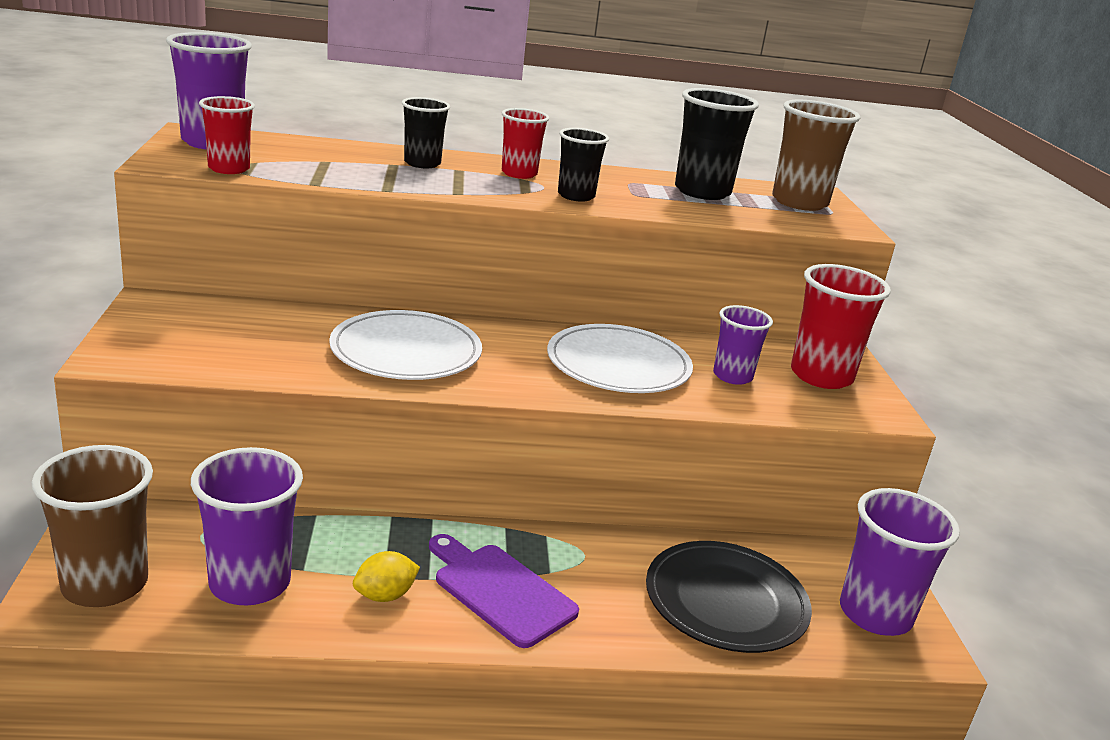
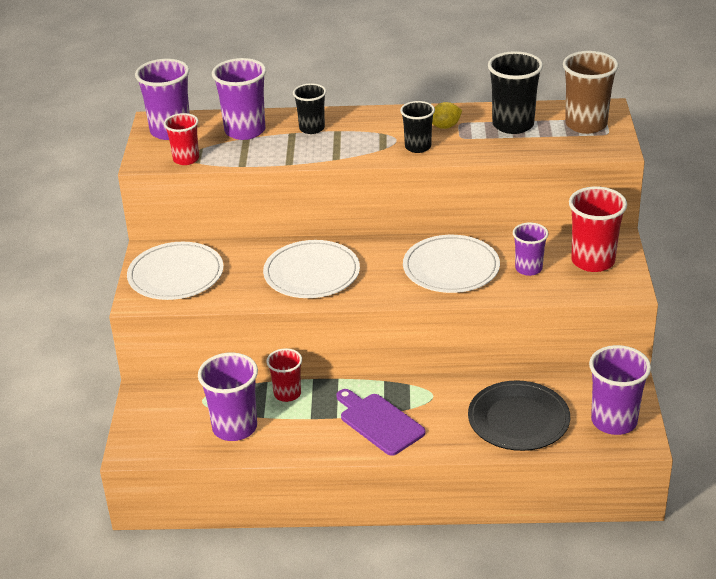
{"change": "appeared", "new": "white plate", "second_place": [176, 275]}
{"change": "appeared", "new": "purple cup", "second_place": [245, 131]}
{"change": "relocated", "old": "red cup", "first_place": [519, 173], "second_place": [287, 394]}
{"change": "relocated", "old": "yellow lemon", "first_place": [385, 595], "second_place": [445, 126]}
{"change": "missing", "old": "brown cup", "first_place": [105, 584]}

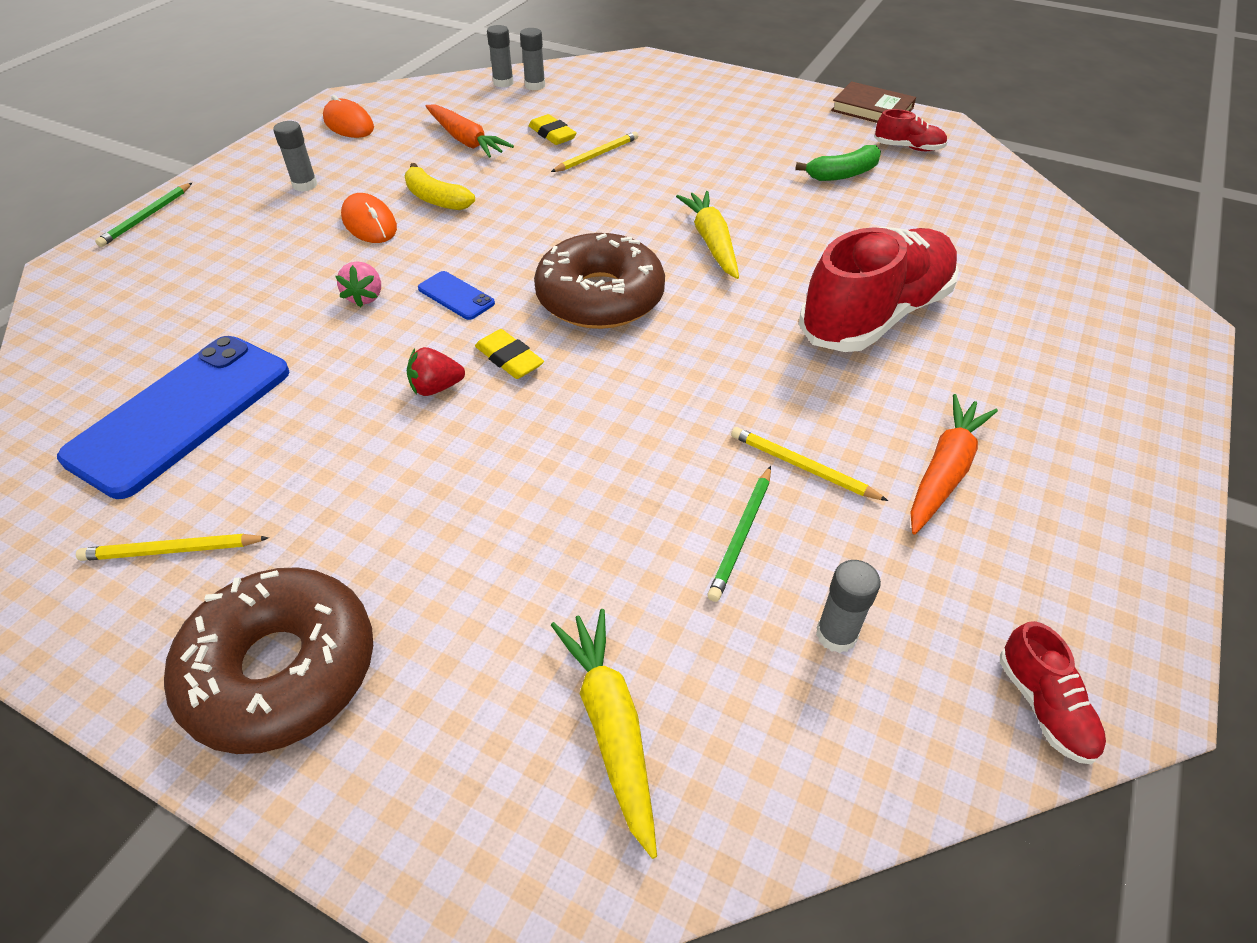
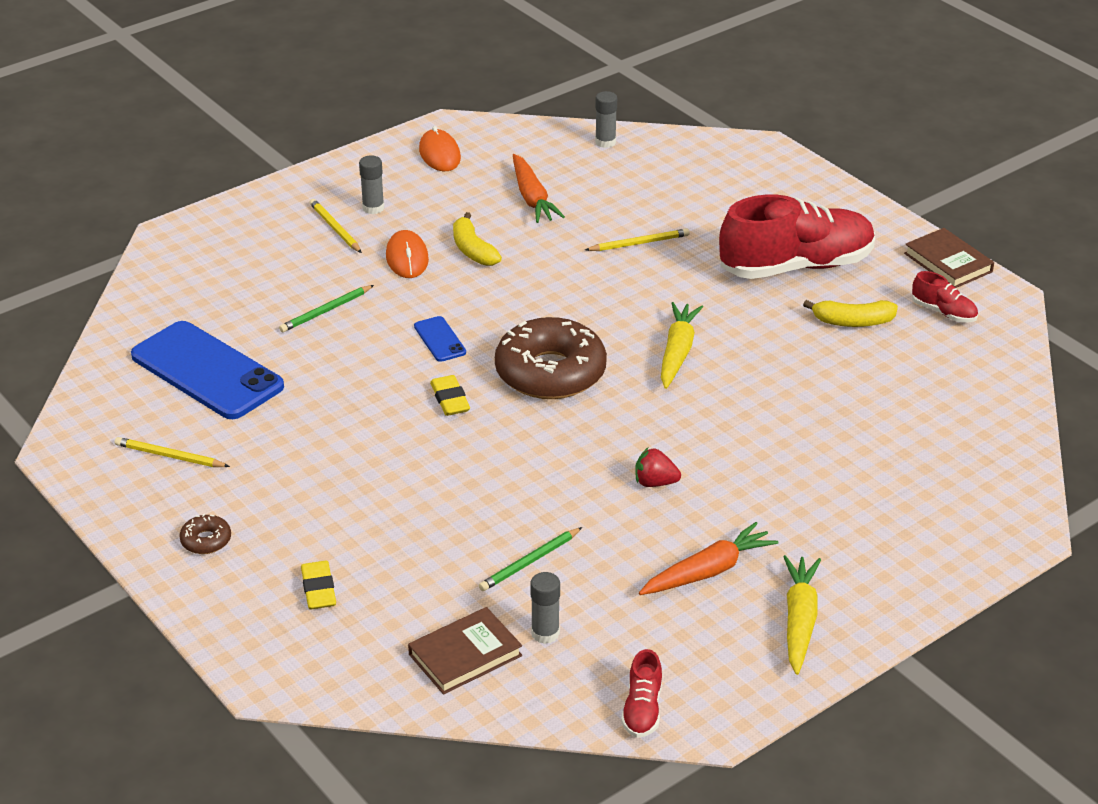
{"change": "spun", "old": "blue phone", "first_place": [181, 414], "second_place": [207, 371], "degrees": 75}
{"change": "size", "old": "brown donut", "first_place": [281, 670], "second_place": [206, 540], "factor": 0.41}
{"change": "relocated", "old": "green pencil", "first_place": [147, 217], "second_place": [326, 311]}
{"change": "relocated", "old": "yellow eraser", "first_place": [552, 134], "second_place": [318, 589]}
{"change": "relocated", "old": "yellow pencil", "first_place": [802, 467], "second_place": [335, 228]}
{"change": "appeared", "new": "brown book", "second_place": [465, 655]}
{"change": "relocated", "old": "red strawberry", "first_place": [436, 388], "second_place": [655, 483]}
{"change": "relocated", "old": "red shoe", "first_place": [875, 315], "second_place": [796, 266]}
{"change": "relocated", "old": "yellow carrot", "first_place": [611, 727], "second_place": [799, 621]}
{"change": "colour", "old": "green banana", "new": "yellow banana", "first_place": [842, 174], "second_place": [852, 322]}
{"change": "missing", "old": "pink strawberry", "first_place": [365, 297]}
{"change": "missing", "old": "grey glue stick", "first_place": [535, 86]}

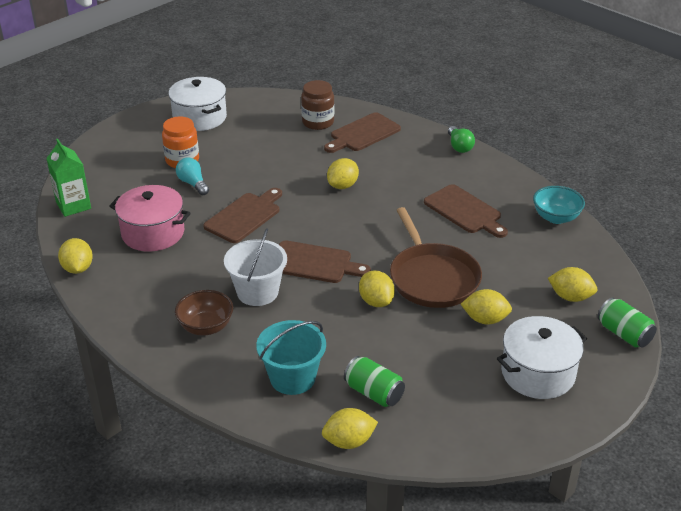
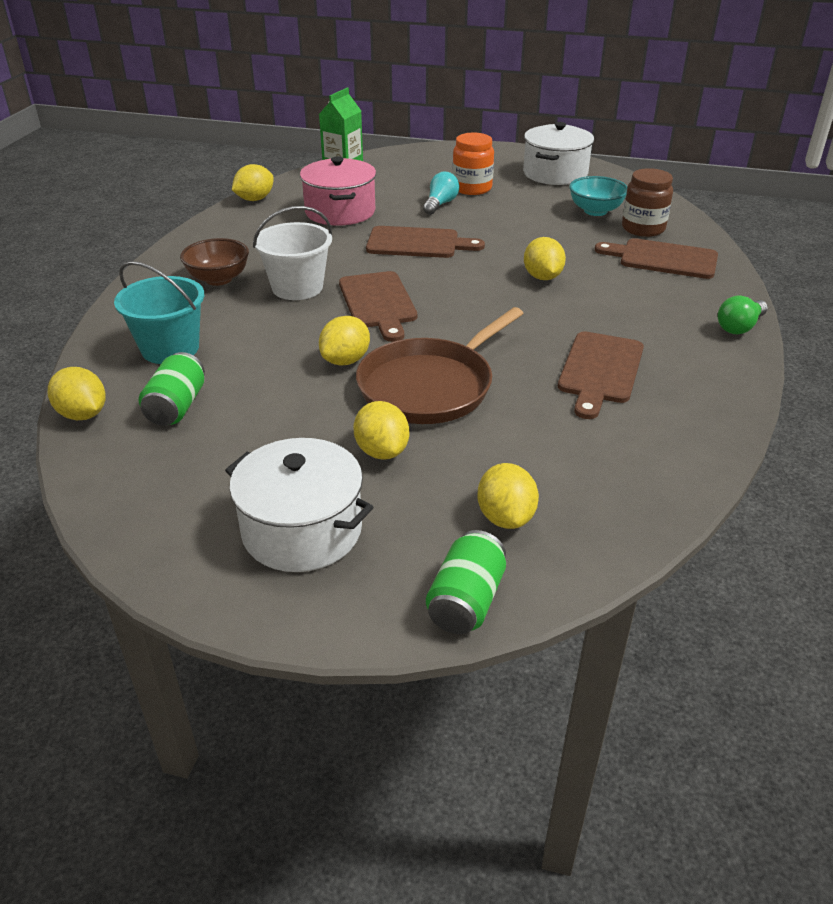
{"change": "spun", "old": "yellow lemon", "first_place": [343, 186], "second_place": [542, 277], "degrees": 75}
{"change": "relocated", "old": "turquoise bowl", "first_place": [556, 217], "second_place": [595, 211]}

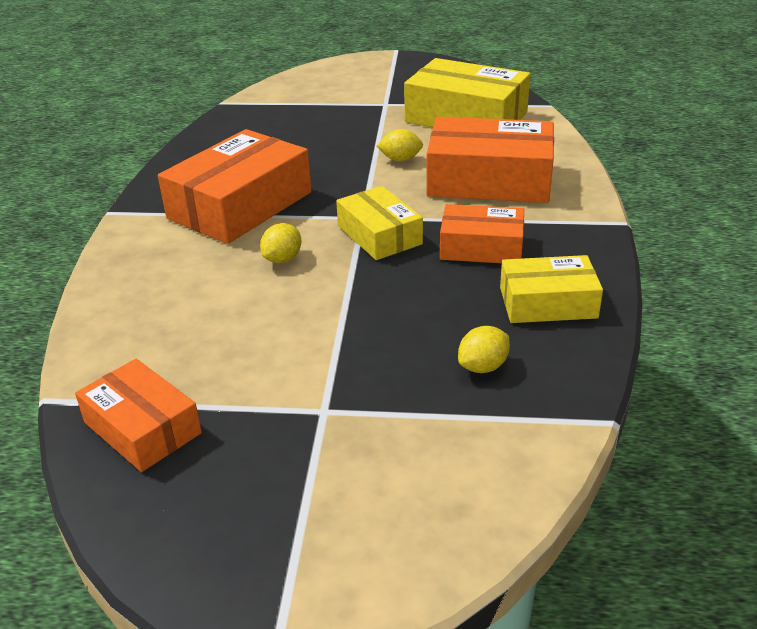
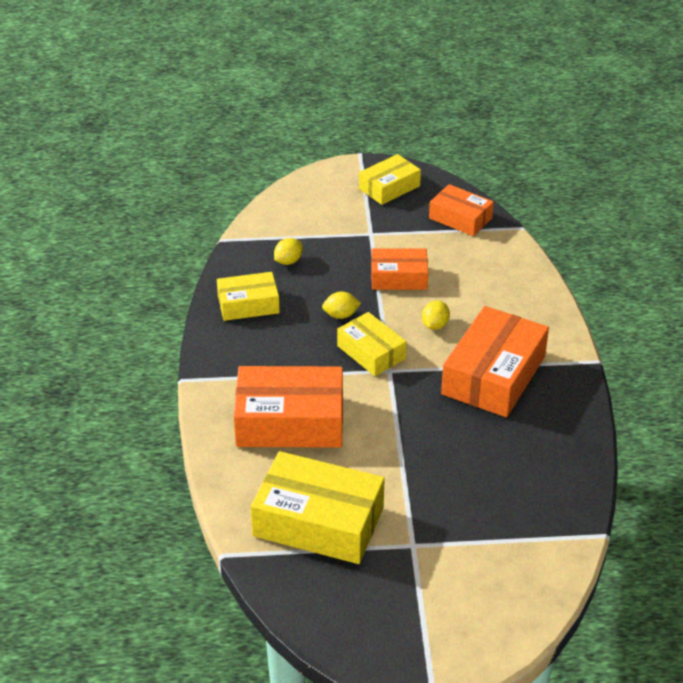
{"change": "relocated", "old": "yellow lemon", "first_place": [400, 159], "second_place": [341, 315]}
{"change": "appeared", "new": "yellow box", "second_place": [389, 187]}
{"change": "relocated", "old": "orange box", "first_place": [481, 247], "second_place": [399, 277]}

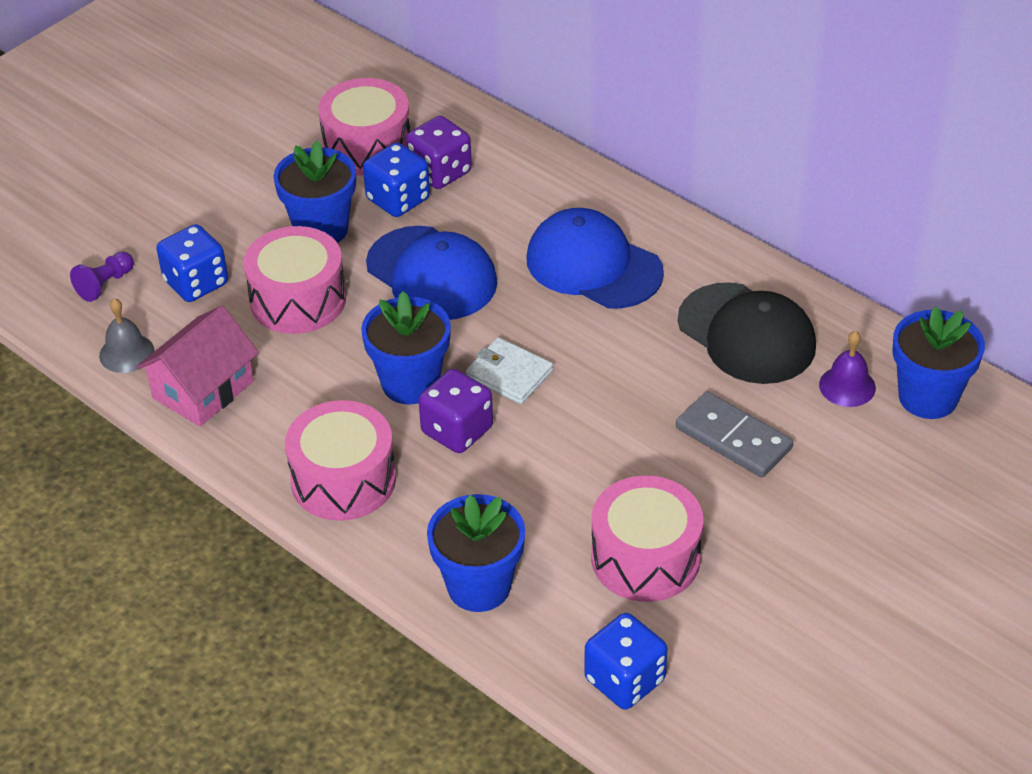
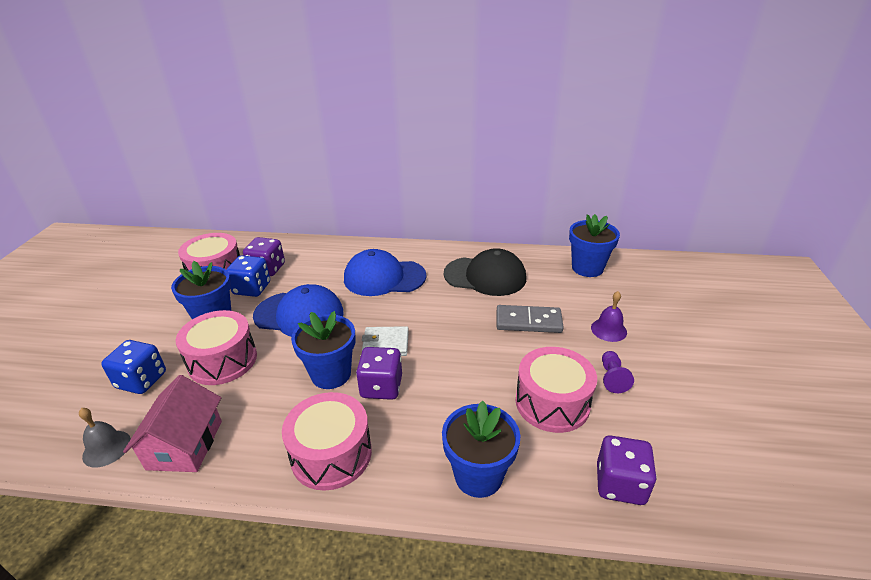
{"change": "relocated", "old": "purple bell", "first_place": [847, 386], "second_place": [608, 330]}
{"change": "colour", "old": "blue dice", "new": "purple dice", "first_place": [625, 680], "second_place": [620, 484]}
{"change": "relocated", "old": "purple pawn", "first_place": [105, 284], "second_place": [612, 378]}

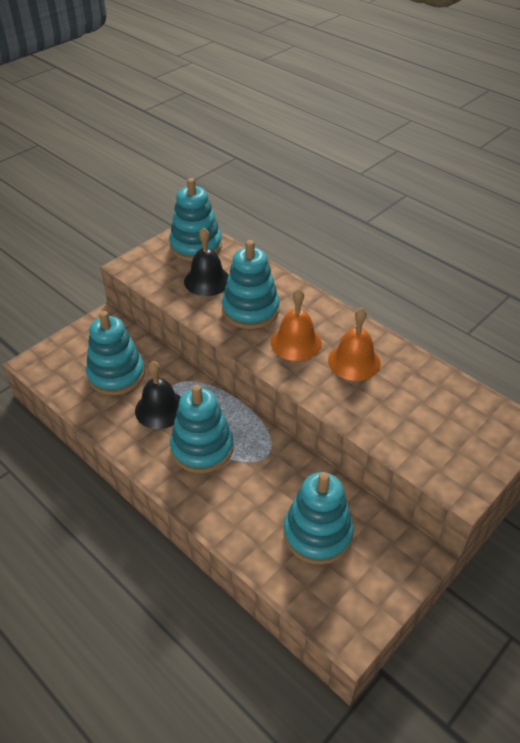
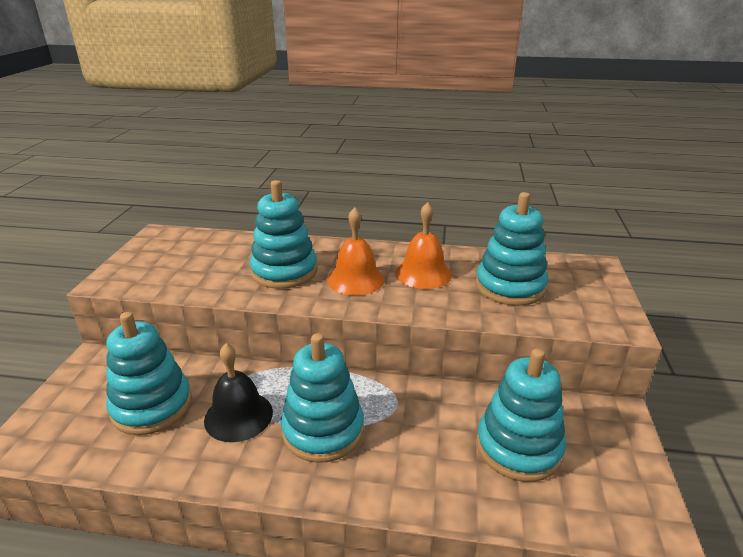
{"change": "relocated", "old": "turquoise stacking toy", "first_place": [196, 246], "second_place": [510, 287]}
{"change": "missing", "old": "black bell", "first_place": [207, 280]}

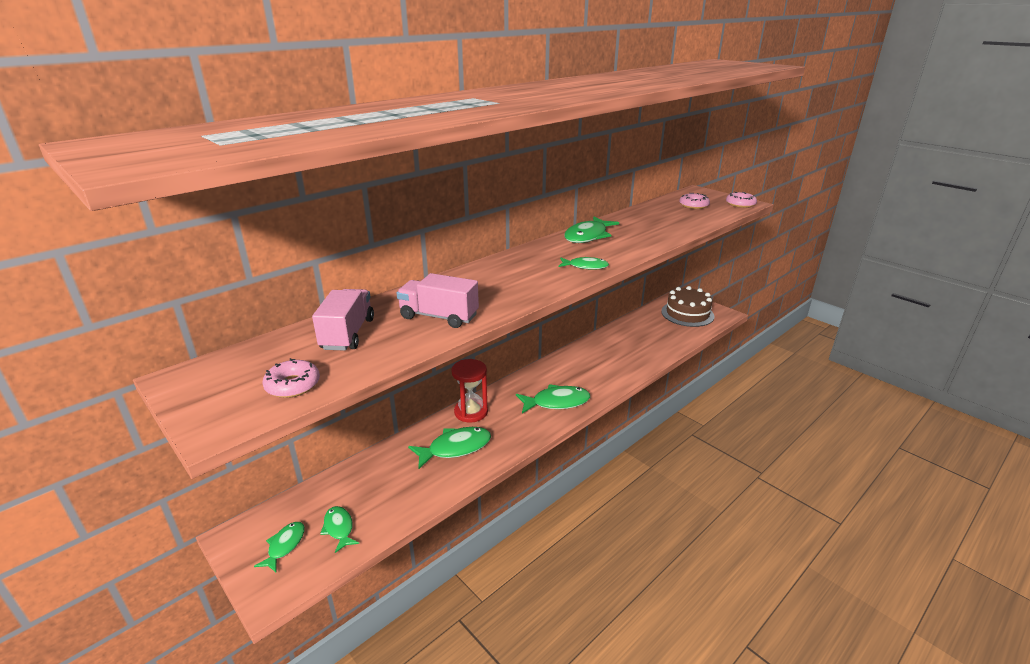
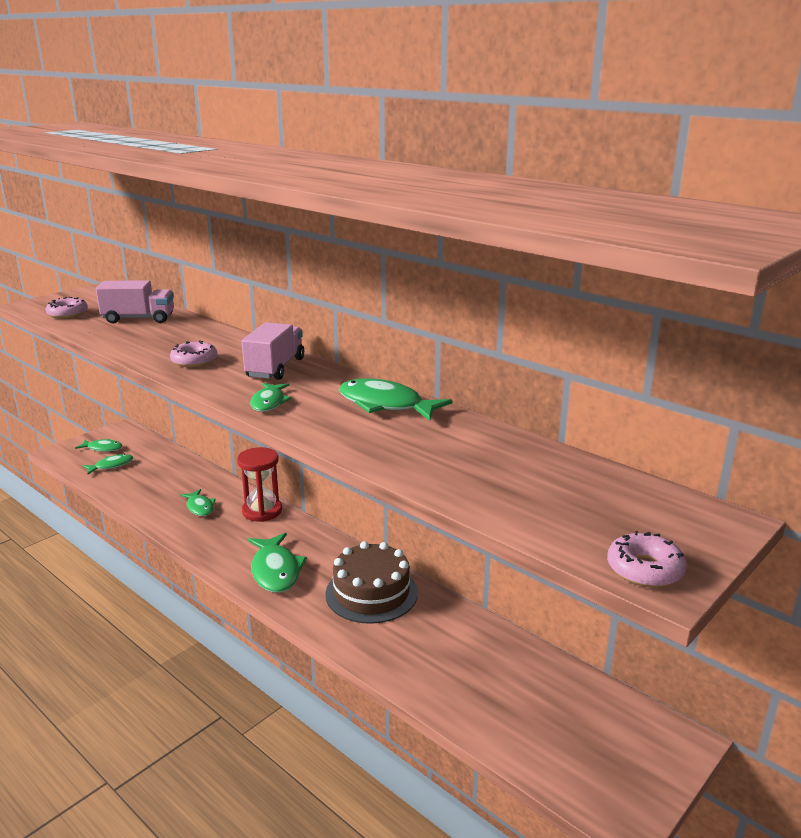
{"change": "relocated", "old": "pink donut", "first_place": [693, 205], "second_place": [194, 361]}
{"change": "size", "old": "green fish", "first_place": [455, 448], "second_place": [200, 507], "factor": 0.6}
{"change": "relocated", "old": "pink truck", "first_place": [439, 316], "second_place": [275, 368]}
{"change": "relocated", "old": "brown cake", "first_place": [687, 314], "second_place": [371, 593]}

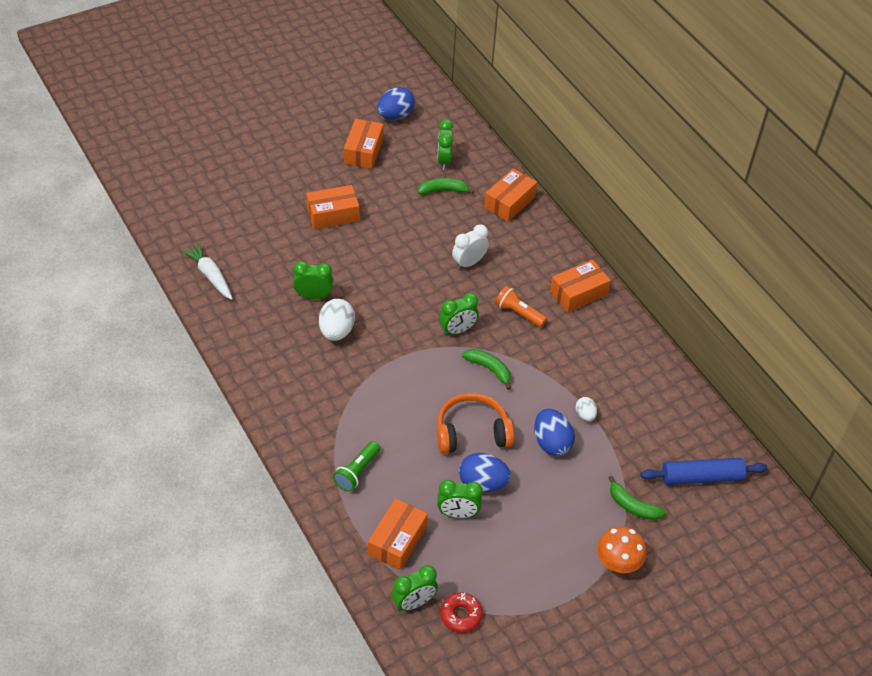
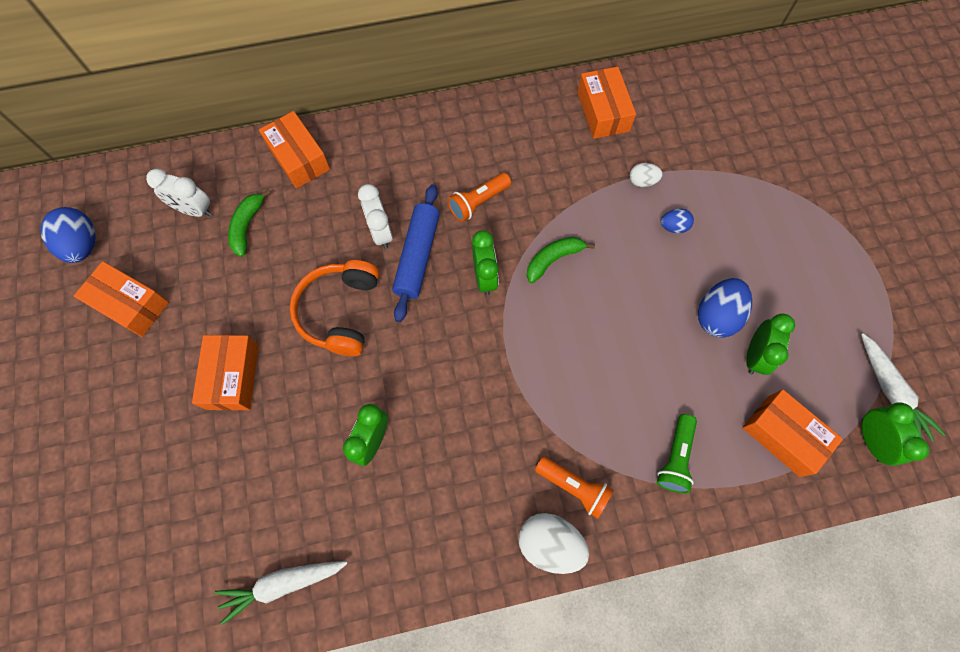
{"change": "colour", "old": "green clock", "new": "white clock", "first_place": [444, 160], "second_place": [194, 210]}
{"change": "relocated", "old": "orange headphones", "first_place": [472, 432], "second_place": [339, 312]}
{"change": "relocated", "old": "blue rolling pin", "first_place": [701, 477], "second_place": [417, 256]}
{"change": "relocated", "old": "white egg", "first_place": [336, 331], "second_place": [549, 543]}
{"change": "appeared", "new": "orange flashlight", "second_place": [574, 487]}
{"change": "relocated", "old": "orange box", "first_place": [578, 293], "second_place": [603, 111]}
{"change": "spun", "old": "green flashlight", "first_place": [357, 472], "second_place": [675, 457], "degrees": 60}
{"change": "size", "old": "blue egg", "first_place": [551, 443], "second_place": [673, 227], "factor": 0.55}
{"change": "exchanged", "old": "red donut", "new": "white carrot", "first_place": [461, 615], "second_place": [891, 392]}
{"change": "missing", "old": "orange mushroom", "first_place": [618, 563]}
{"change": "missing", "old": "green banana", "first_place": [632, 506]}

